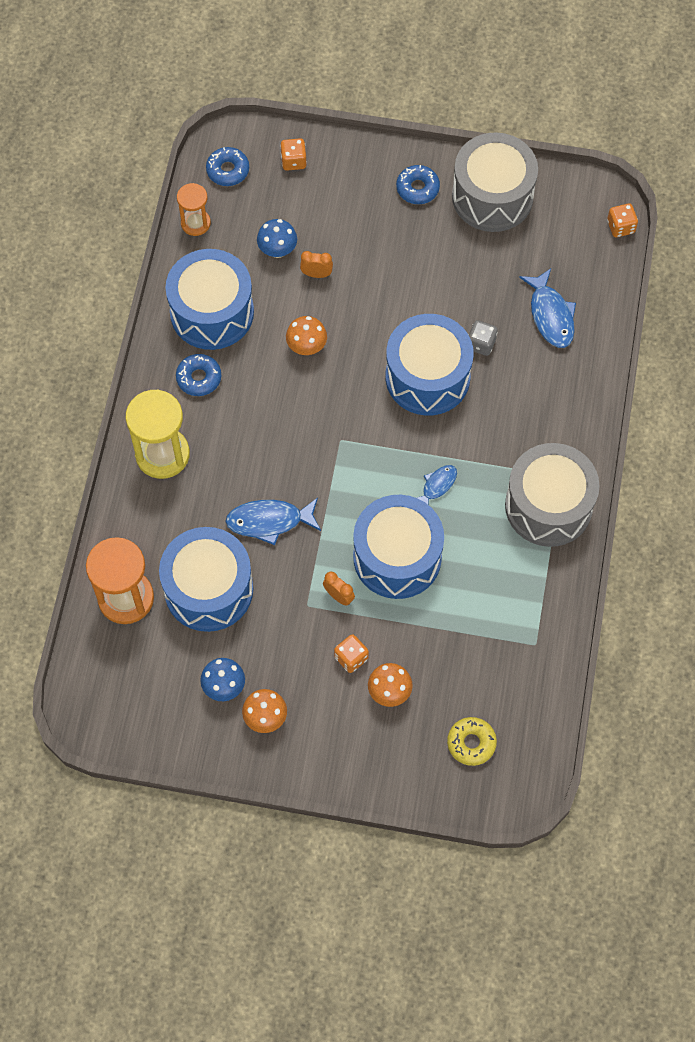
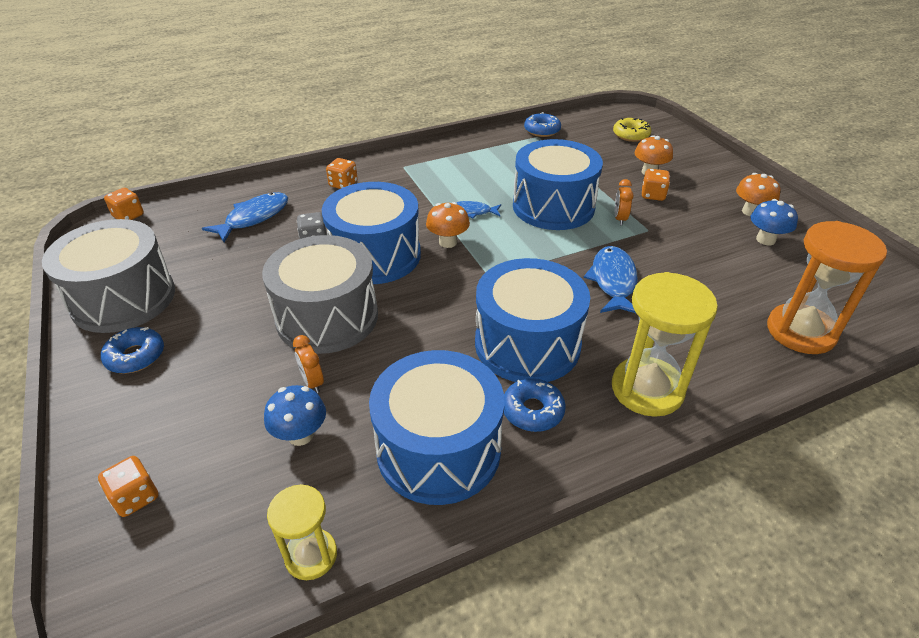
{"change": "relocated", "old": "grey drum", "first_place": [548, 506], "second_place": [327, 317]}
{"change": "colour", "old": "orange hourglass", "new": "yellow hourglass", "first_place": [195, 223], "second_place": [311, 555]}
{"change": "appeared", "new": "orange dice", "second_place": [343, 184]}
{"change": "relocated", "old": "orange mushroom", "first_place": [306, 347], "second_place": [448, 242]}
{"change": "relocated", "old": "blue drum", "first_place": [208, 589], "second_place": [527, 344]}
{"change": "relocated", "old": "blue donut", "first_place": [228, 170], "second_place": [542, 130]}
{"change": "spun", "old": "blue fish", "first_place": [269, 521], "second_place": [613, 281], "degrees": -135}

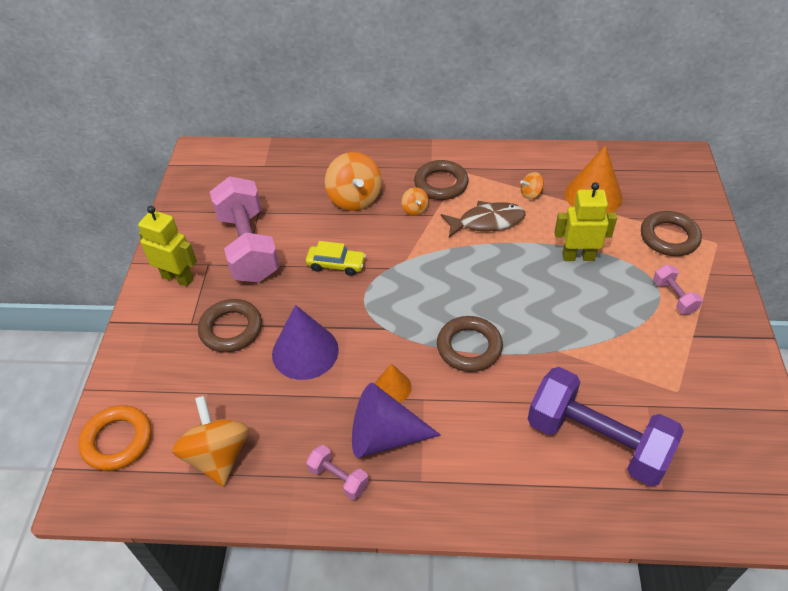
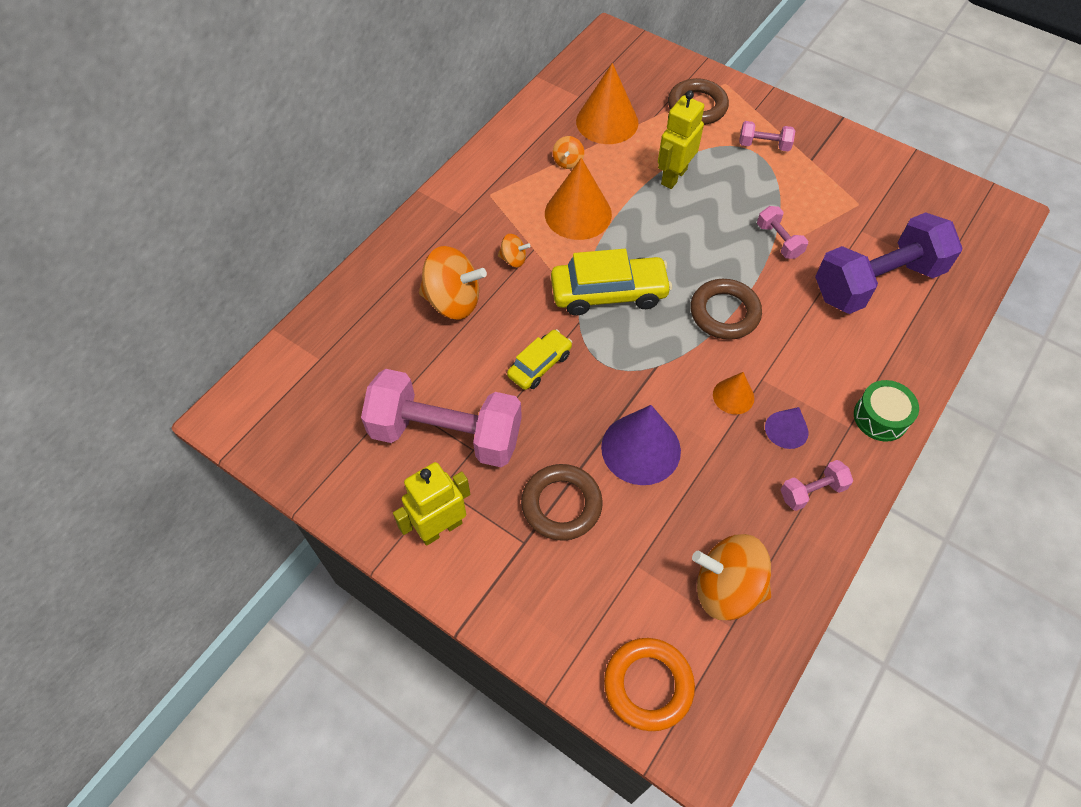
{"change": "exchanged", "old": "brown fish", "new": "orange cone", "first_place": [487, 222], "second_place": [578, 214]}
{"change": "appeared", "new": "yellow car", "second_place": [609, 293]}
{"change": "appeared", "new": "pink dumbbell", "second_place": [778, 241]}
{"change": "size", "old": "purple cone", "first_place": [384, 436], "second_place": [785, 431], "factor": 0.54}
{"change": "appeared", "new": "green drum", "second_place": [880, 417]}
{"change": "missing", "old": "brown ring", "first_place": [441, 184]}

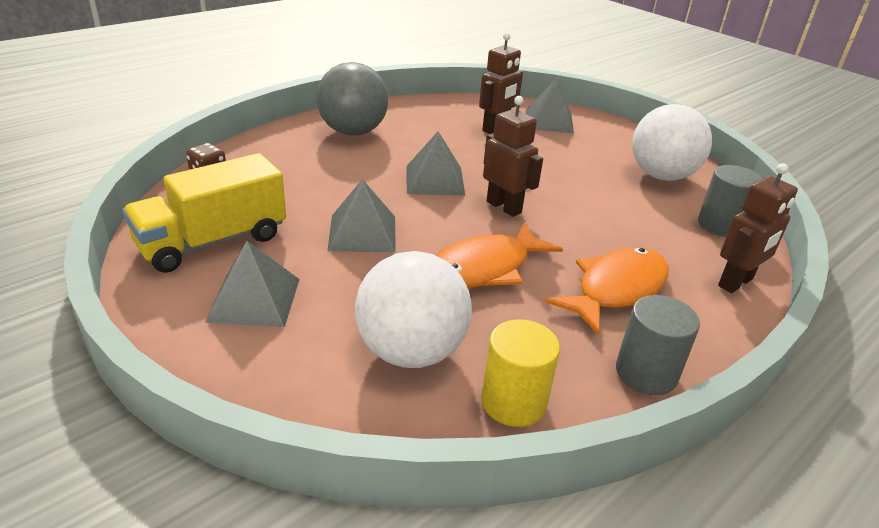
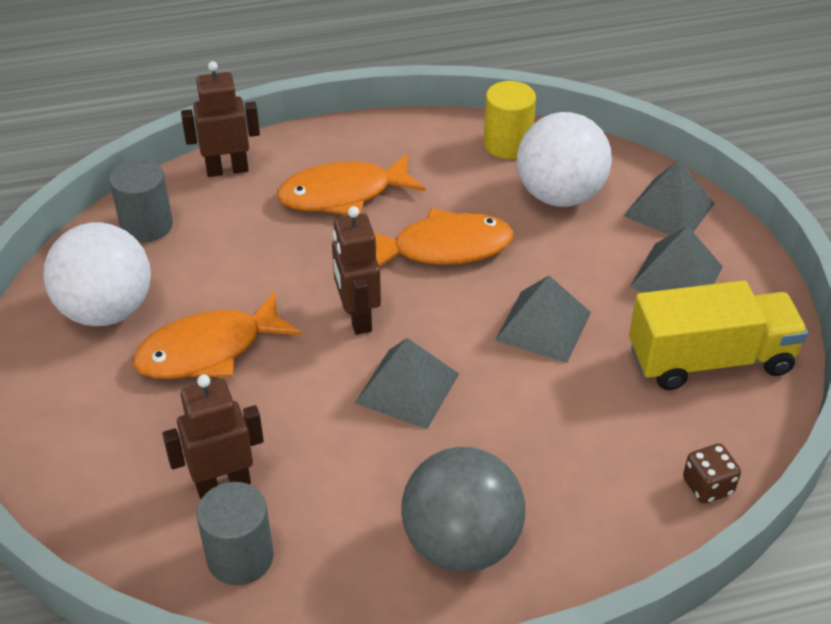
{"change": "appeared", "new": "orange fish", "second_place": [208, 350]}
{"change": "relocated", "old": "grey cylinder", "first_place": [646, 373], "second_place": [240, 557]}
{"change": "relocated", "old": "grey pyramid", "first_place": [548, 121], "second_place": [669, 210]}

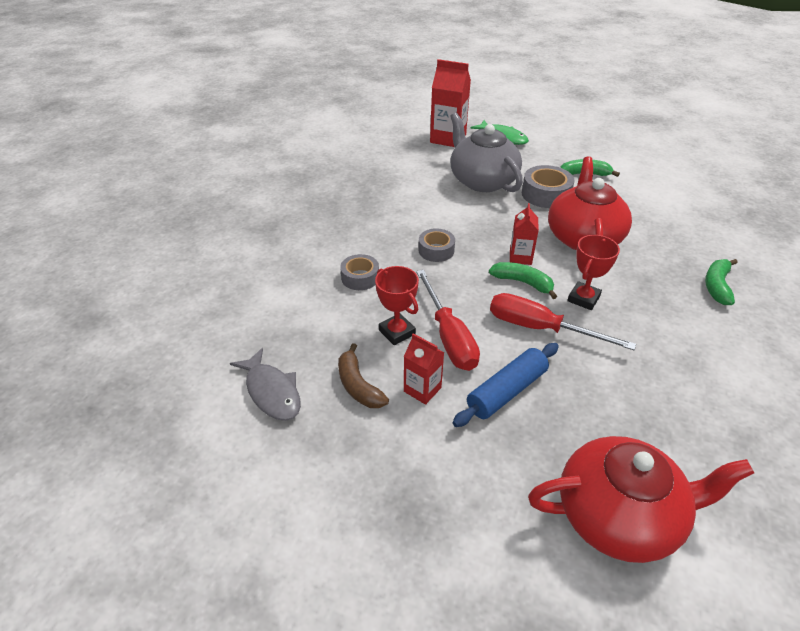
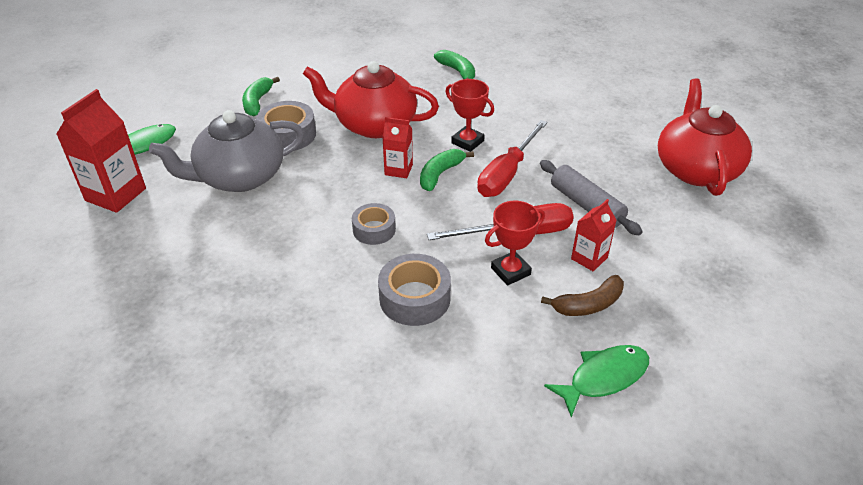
{"change": "size", "old": "grey tape", "first_place": [360, 277], "second_place": [414, 298], "factor": 1.51}
{"change": "spun", "old": "green banana", "first_place": [716, 286], "second_place": [457, 71], "degrees": -150}
{"change": "colour", "old": "blue rolling pin", "new": "grey rolling pin", "first_place": [506, 391], "second_place": [586, 205]}
{"change": "colour", "old": "grey fish", "new": "green fish", "first_place": [271, 392], "second_place": [603, 378]}

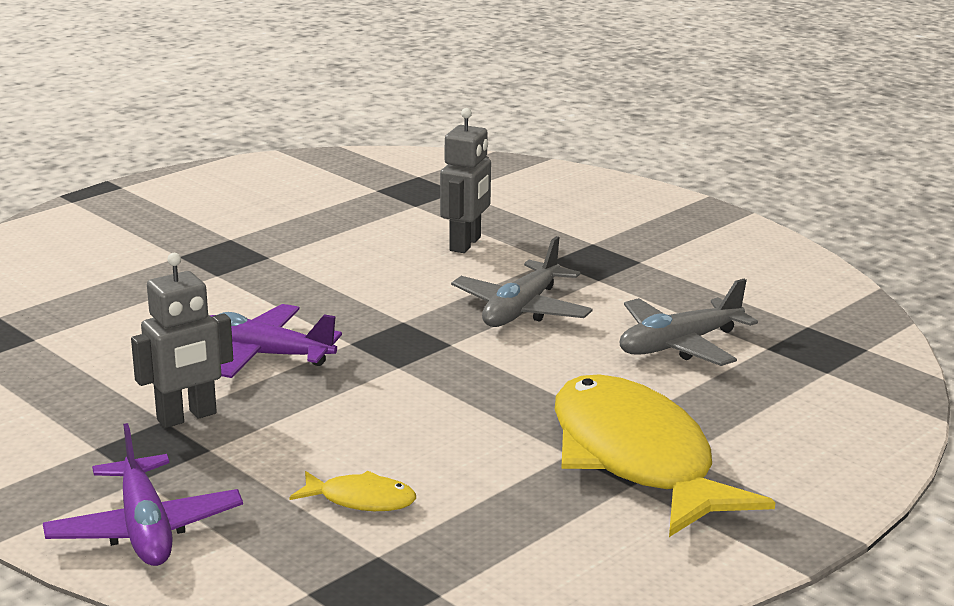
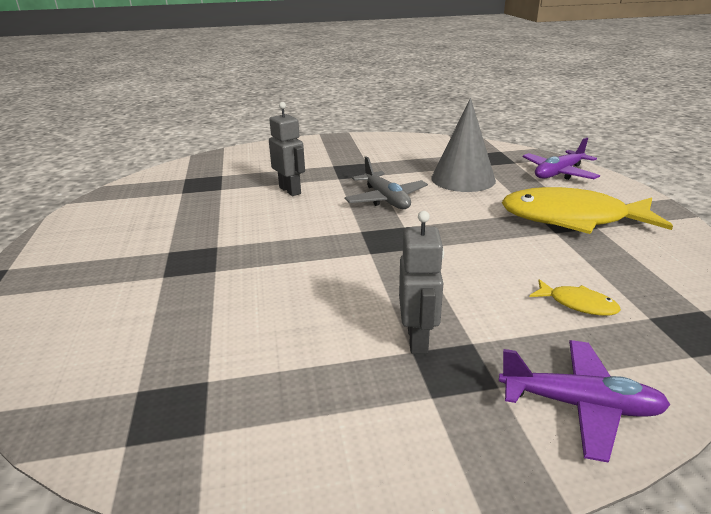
{"change": "exchanged", "old": "grey plane", "new": "grey cone", "first_place": [679, 345], "second_place": [463, 179]}
{"change": "relocated", "old": "purple plane", "first_place": [261, 355], "second_place": [558, 173]}
{"change": "spun", "old": "yellow fish", "first_place": [361, 500], "second_place": [578, 304], "degrees": 75}

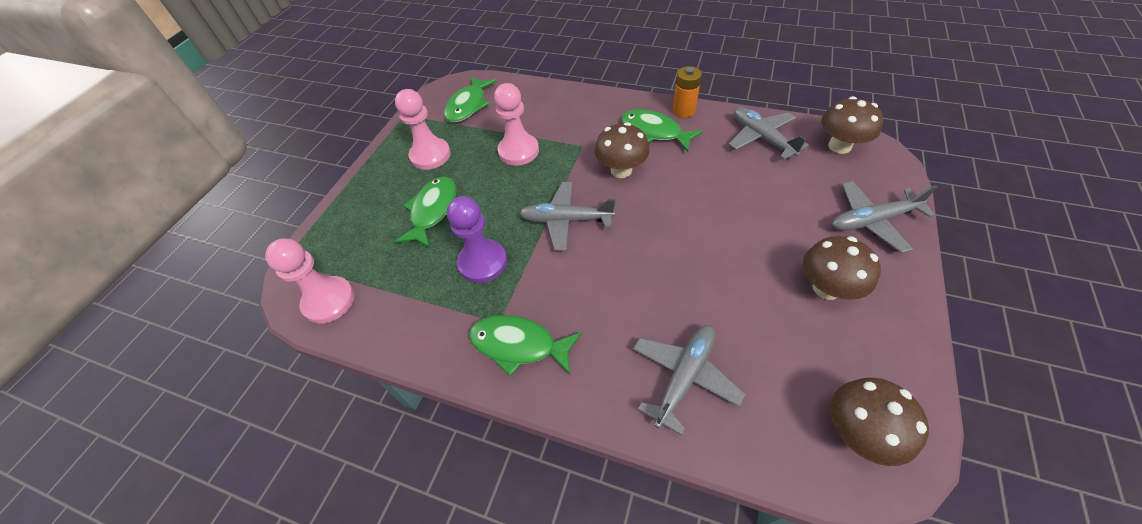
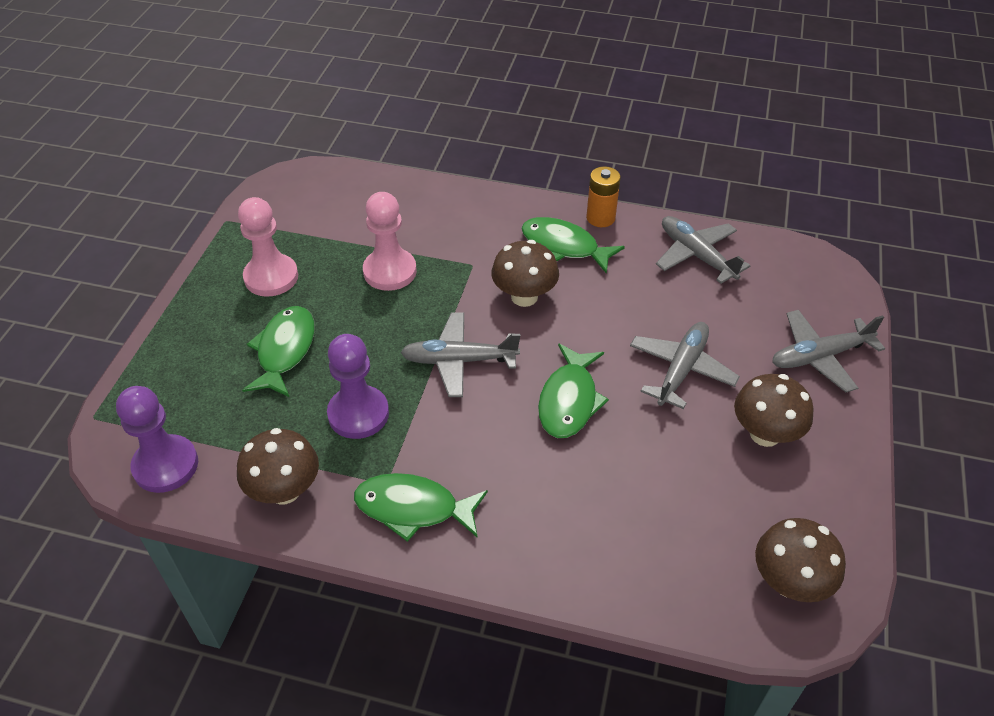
{"change": "colour", "old": "pink pawn", "new": "purple pawn", "first_place": [329, 301], "second_place": [165, 465]}
{"change": "relocated", "old": "brown mushroom", "first_place": [839, 146], "second_place": [284, 490]}
{"change": "relocated", "old": "green fish", "first_place": [468, 105], "second_place": [569, 400]}
{"change": "relocated", "old": "grey plane", "first_place": [684, 377], "second_place": [681, 369]}

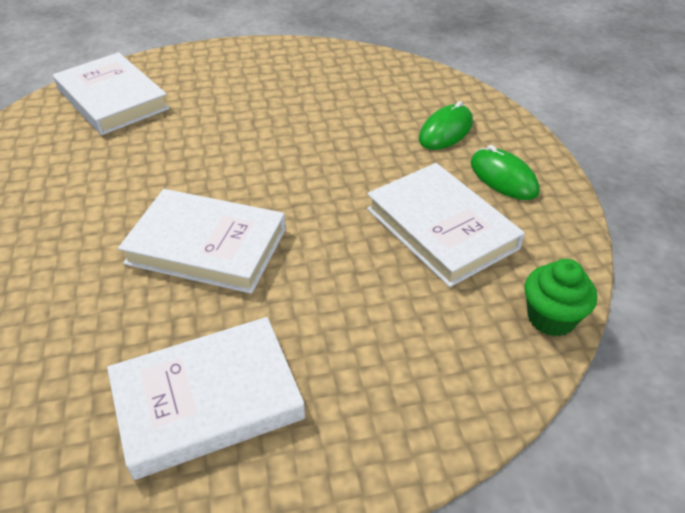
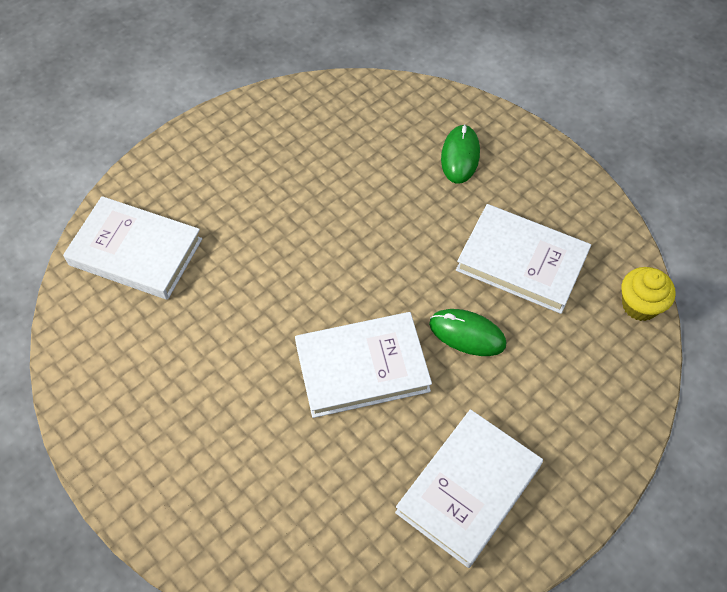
{"change": "relocated", "old": "green mouse", "first_place": [503, 178], "second_place": [467, 334]}
{"change": "colour", "old": "green cupcake", "new": "yellow cupcake", "first_place": [551, 318], "second_place": [639, 305]}

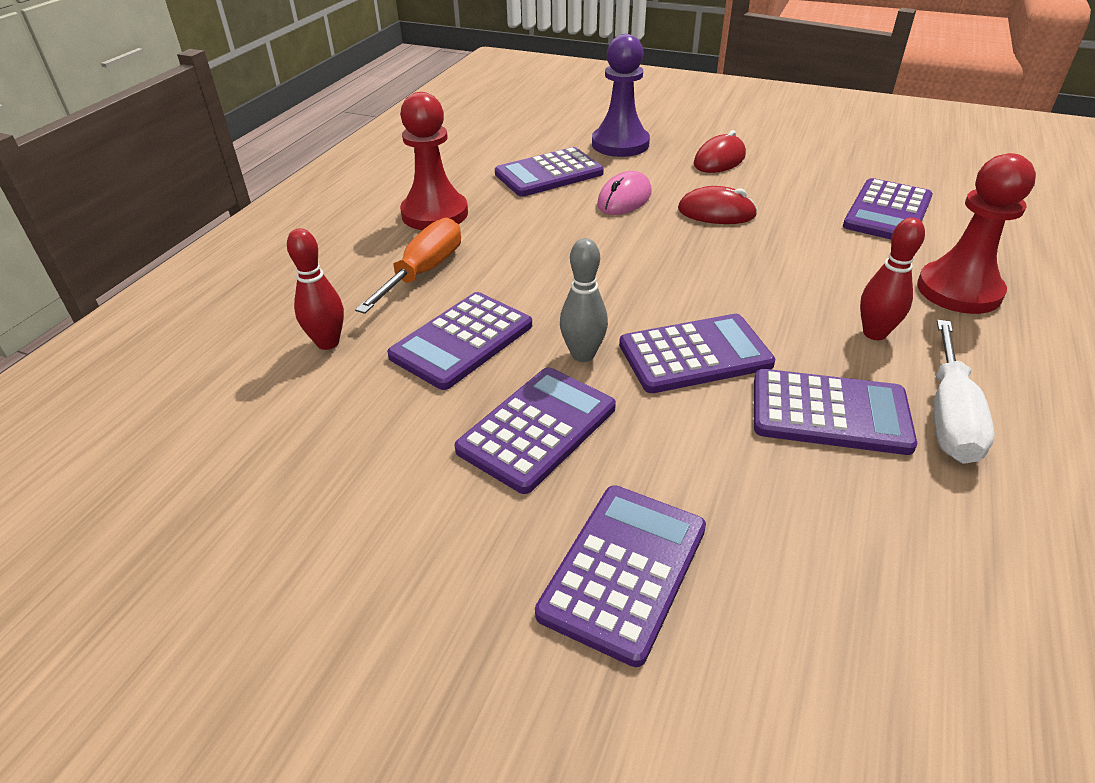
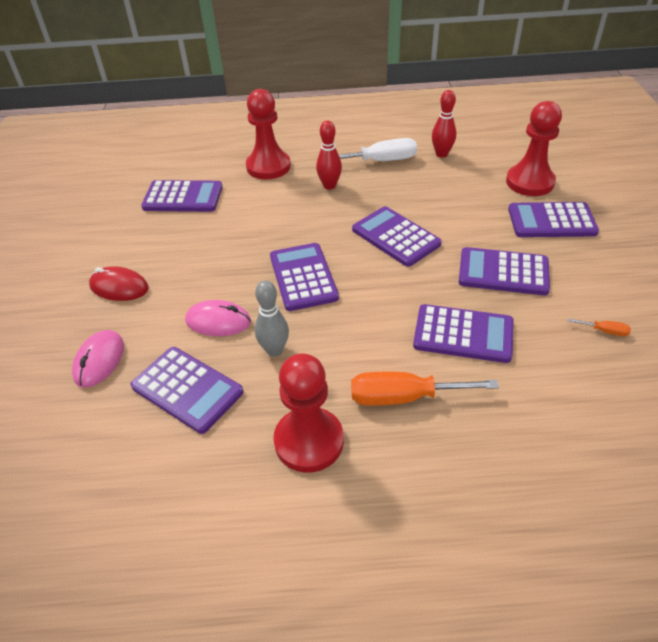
{"change": "exchanged", "old": "purple pawn", "new": "pink mouse", "first_place": [620, 144], "second_place": [99, 360]}
{"change": "relocated", "old": "grey bowling pin", "first_place": [583, 355], "second_place": [274, 350]}
{"change": "relocated", "old": "purple calculator", "first_place": [829, 413], "second_place": [303, 277]}
{"change": "relocated", "old": "red bowling pin", "first_place": [328, 342], "second_place": [441, 154]}
{"change": "appeared", "new": "red pawn", "second_place": [529, 182]}
{"change": "appeared", "new": "orange screwdriver", "second_place": [604, 331]}
{"change": "missing", "old": "red mouse", "first_place": [716, 212]}

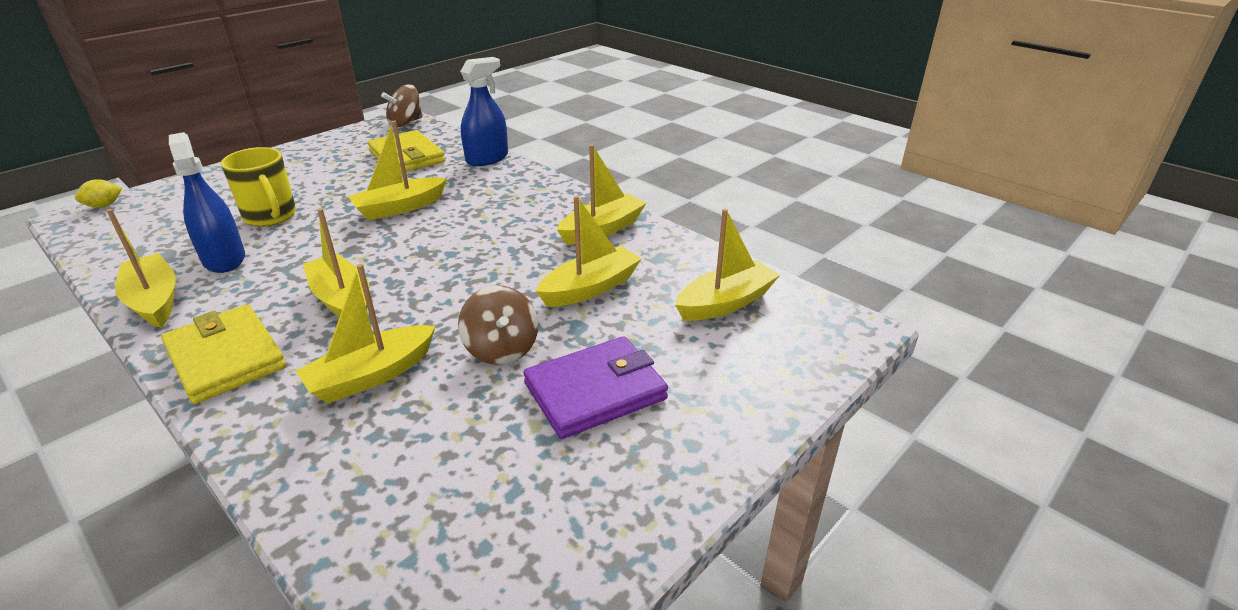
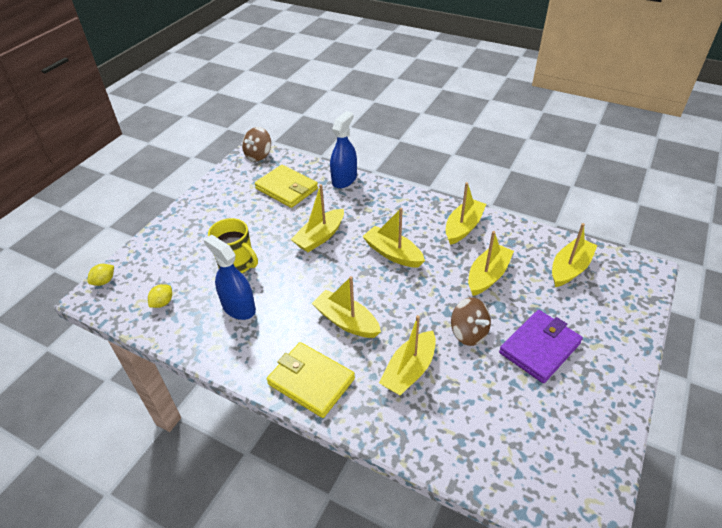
{"change": "appeared", "new": "yellow lemon", "second_place": [162, 303]}
{"change": "relocated", "old": "yellow boat", "first_place": [154, 301], "second_place": [393, 253]}

